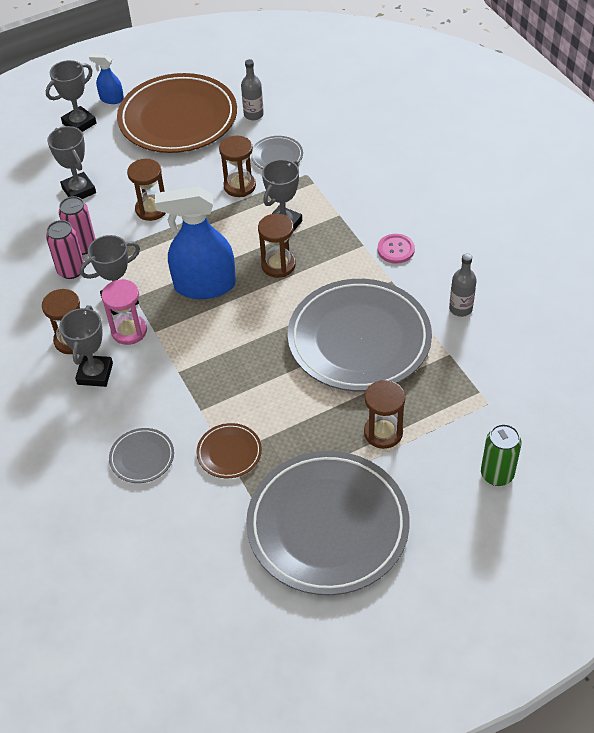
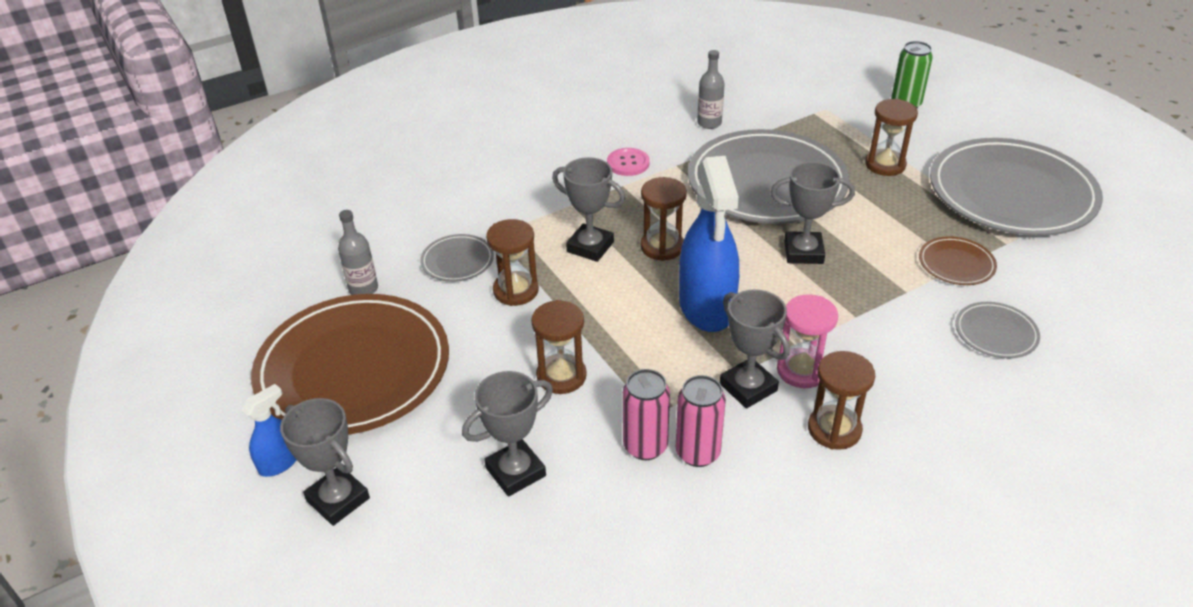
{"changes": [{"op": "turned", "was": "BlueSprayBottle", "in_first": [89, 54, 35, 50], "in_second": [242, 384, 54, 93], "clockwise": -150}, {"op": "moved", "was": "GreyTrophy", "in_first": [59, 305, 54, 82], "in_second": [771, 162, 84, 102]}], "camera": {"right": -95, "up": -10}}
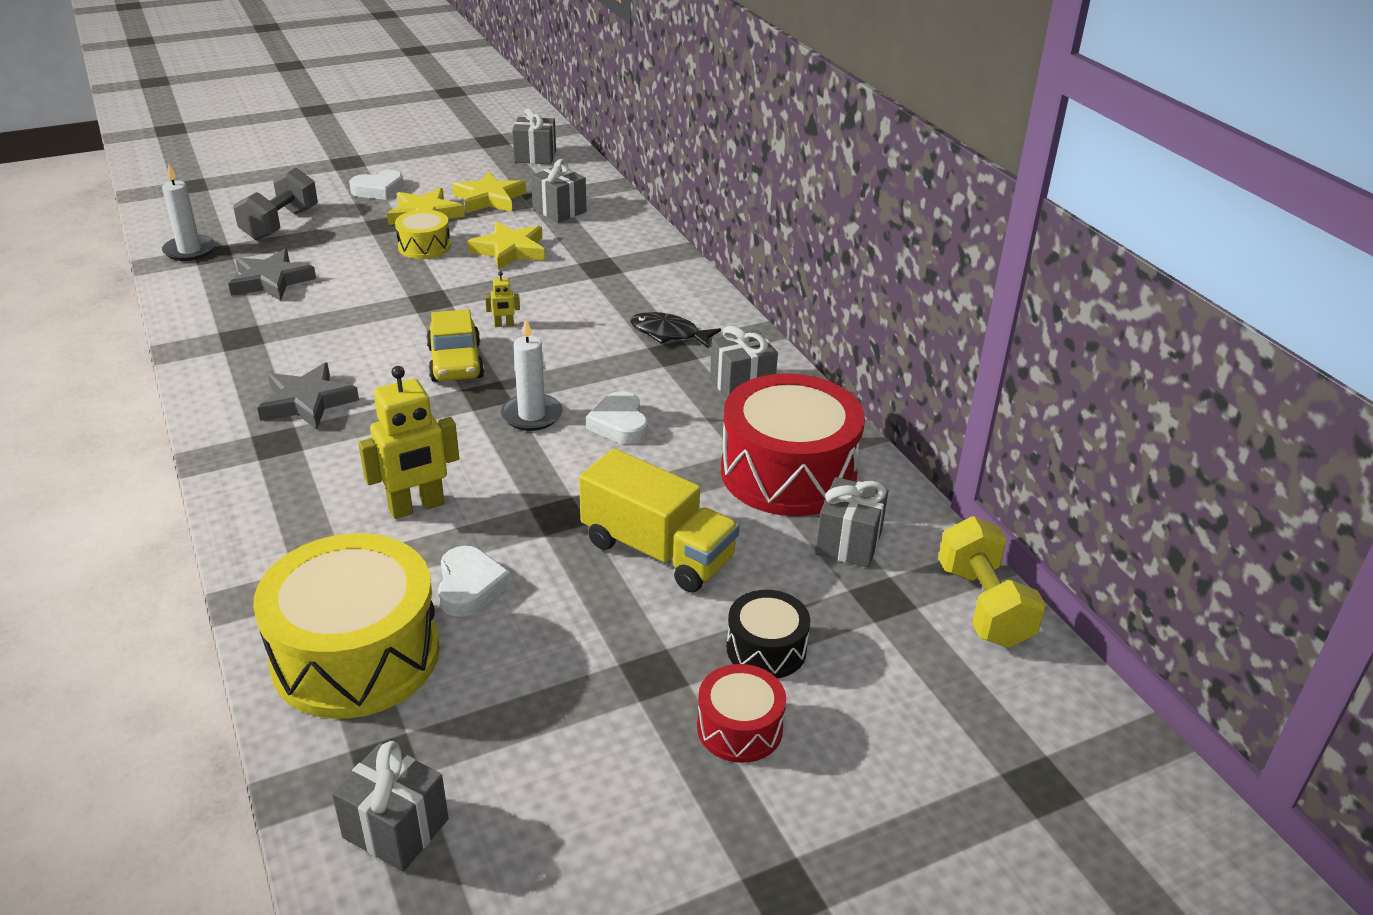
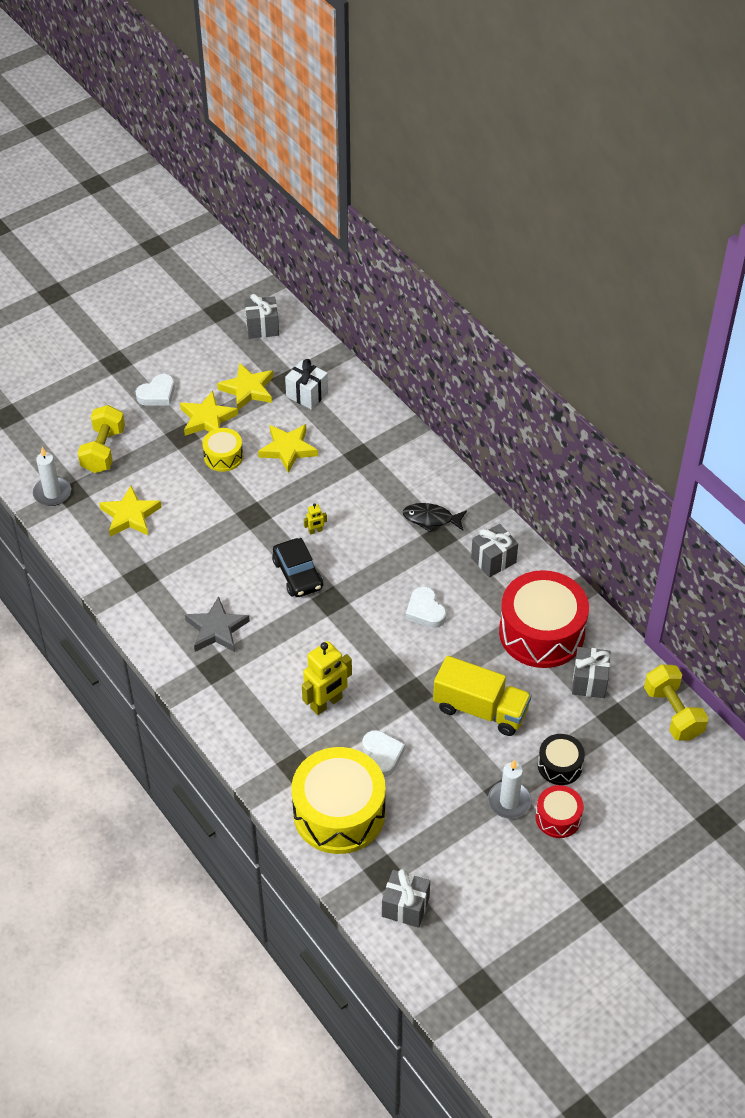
{"changes": [{"op": "recoloured", "was": "GreyGift", "now": "WhiteGift", "in_first": [531, 159, 56, 64], "in_second": [285, 359, 43, 51]}, {"op": "recoloured", "was": "GreyDumbbell", "now": "YellowDumbbell", "in_first": [233, 168, 85, 73], "in_second": [78, 405, 47, 68]}, {"op": "recoloured", "was": "GreyStar", "now": "YellowStar", "in_first": [228, 249, 88, 52], "in_second": [99, 486, 62, 51]}, {"op": "recoloured", "was": "YellowCar", "now": "BlackCar", "in_first": [426, 309, 58, 73], "in_second": [272, 538, 51, 59]}, {"op": "moved", "was": "WhiteCandle", "in_first": [501, 319, 62, 112], "in_second": [488, 760, 43, 59]}], "camera": {"right": -10, "up": 15}}
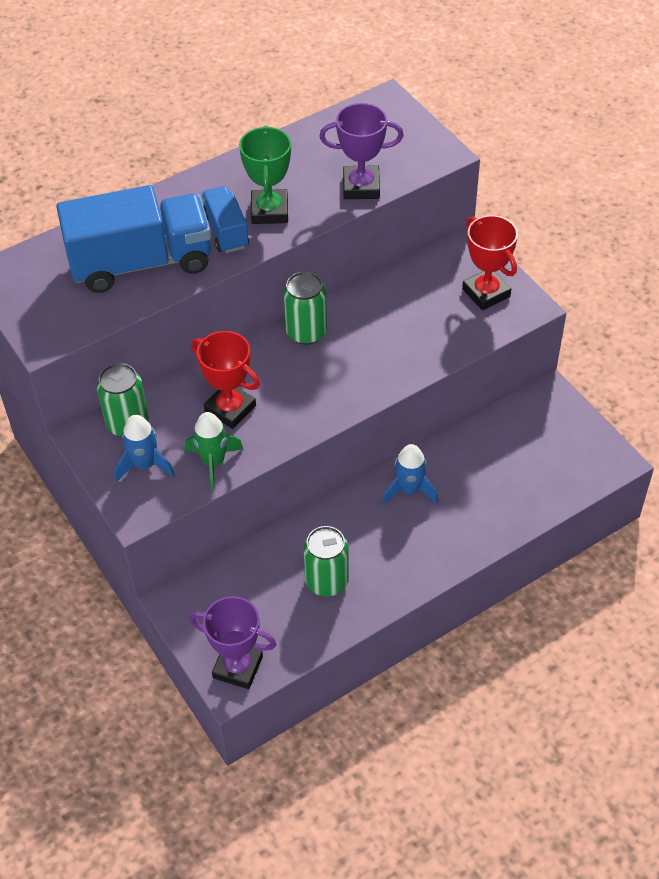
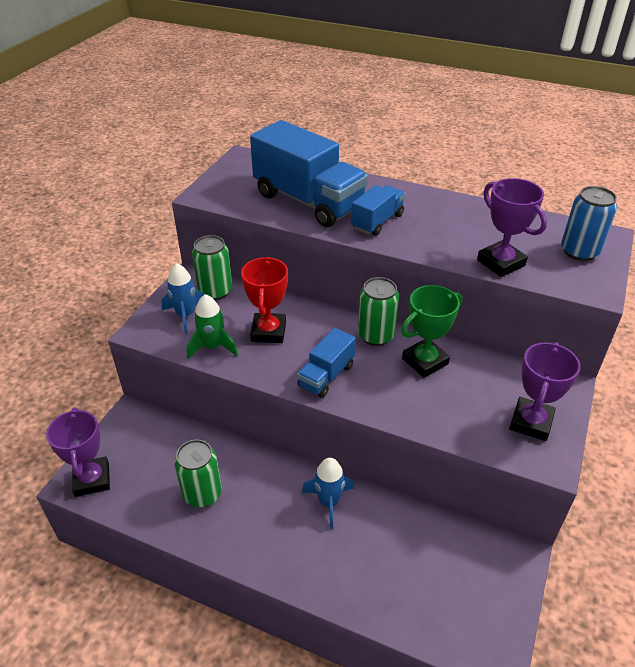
{"changes": [{"op": "moved", "was": "GreenTrophy", "in_first": [239, 125, 52, 99], "in_second": [401, 285, 61, 93]}, {"op": "recoloured", "was": "RedTrophy", "now": "PurpleTrophy", "in_first": [462, 215, 56, 95], "in_second": [509, 342, 72, 99]}, {"op": "added", "now": "BlueCan", "in_second": [561, 186, 56, 75]}, {"op": "added", "now": "BlueTruck", "in_second": [297, 328, 59, 70]}], "camera": {"right": 55, "up": -10}}
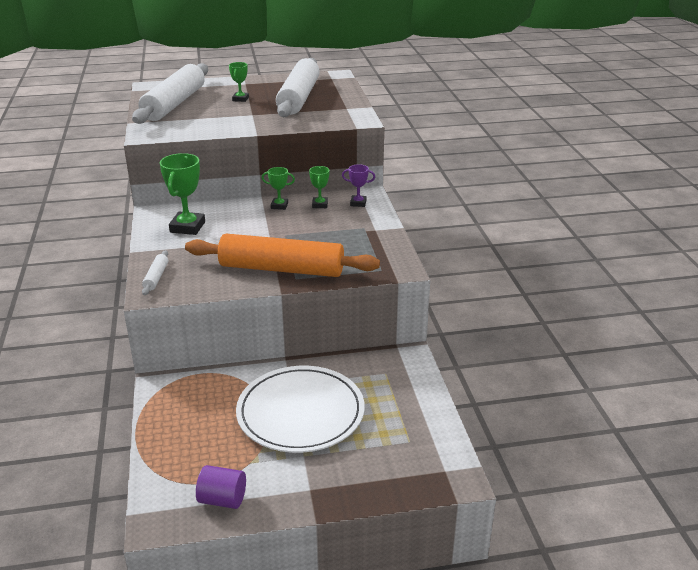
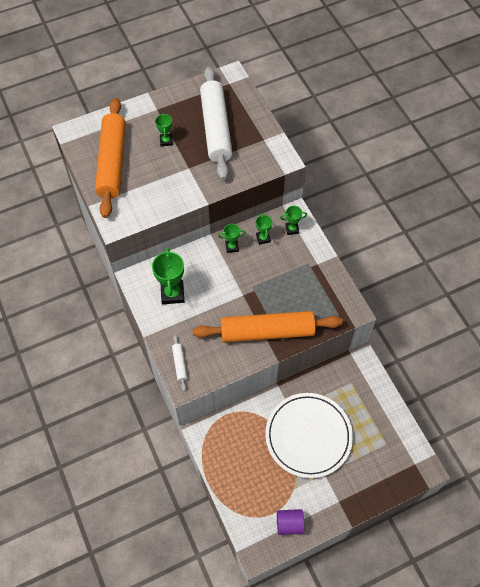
{"changes": [{"op": "recoloured", "was": "WhiteRollingPin", "now": "OrangeRollingPin", "in_first": [132, 63, 76, 61], "in_second": [95, 98, 31, 120]}, {"op": "recoloured", "was": "PurpleTrophy", "now": "GreenTrophy", "in_first": [342, 164, 33, 43], "in_second": [280, 206, 27, 29]}], "camera": {"right": -15, "up": 30}}
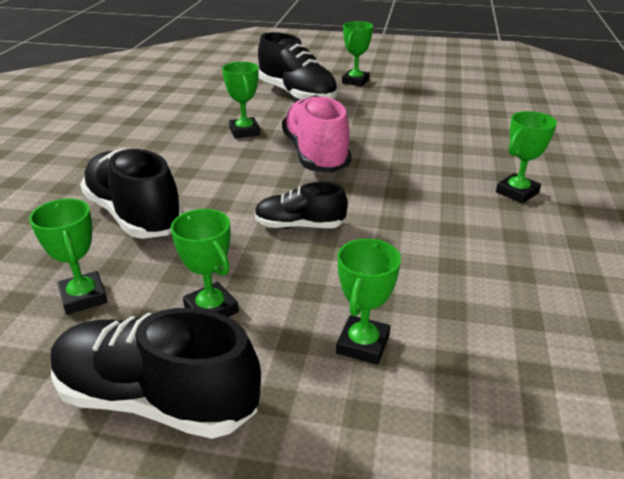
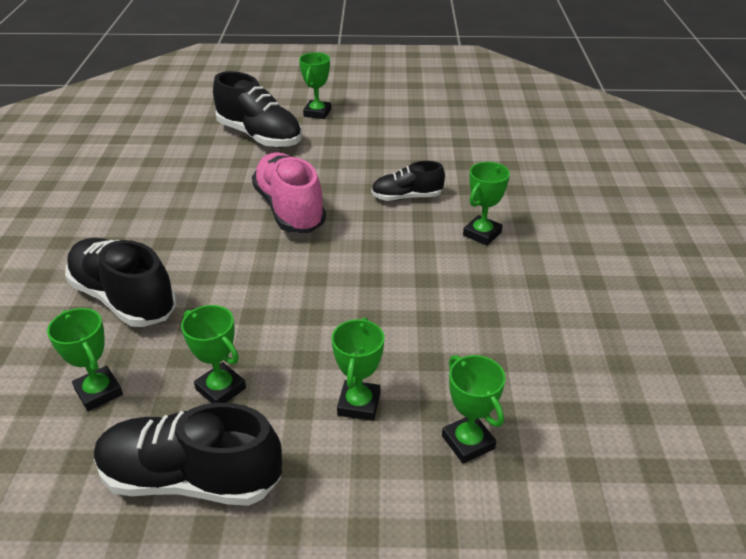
{"changes": [{"op": "moved", "was": "GreenTrophy", "in_first": [222, 62, 38, 77], "in_second": [442, 355, 64, 109]}, {"op": "moved", "was": "BlackShoe", "in_first": [255, 182, 93, 47], "in_second": [371, 161, 74, 40]}], "camera": {"right": -10, "up": 5}}
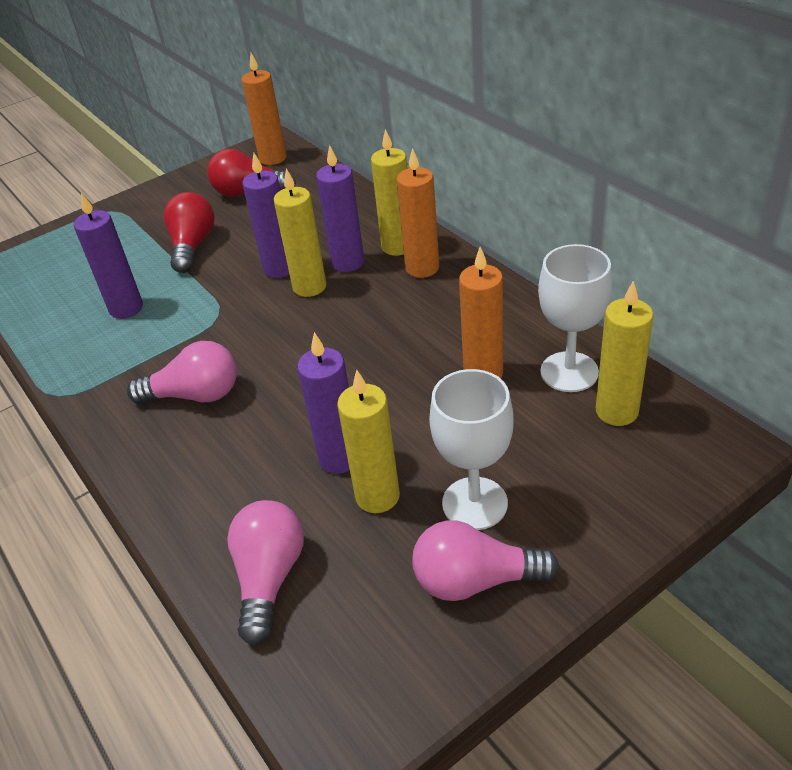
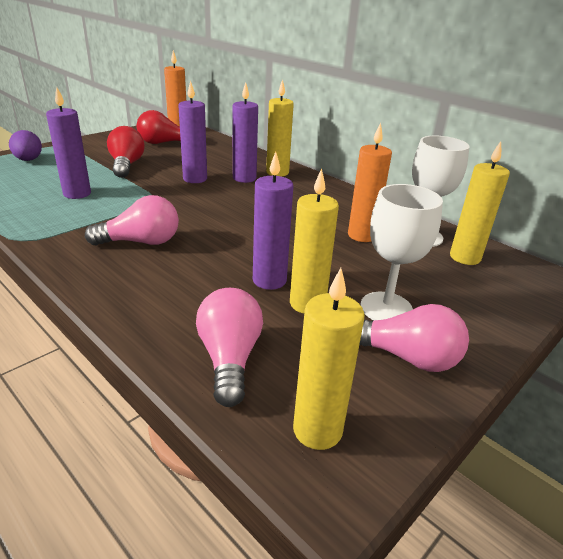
{"changes": [{"op": "removed", "was": "OrangeCandle", "in_first": [396, 148, 43, 130]}, {"op": "moved", "was": "YellowCandle", "in_first": [274, 169, 53, 128], "in_second": [293, 268, 72, 182]}, {"op": "turned", "was": "PinkLightBulb", "in_first": [412, 520, 147, 81], "in_second": [359, 304, 110, 68], "clockwise": -150}, {"op": "added", "now": "PurpleEgg", "in_second": [9, 130, 33, 31]}], "camera": {"right": -15, "up": -10}}
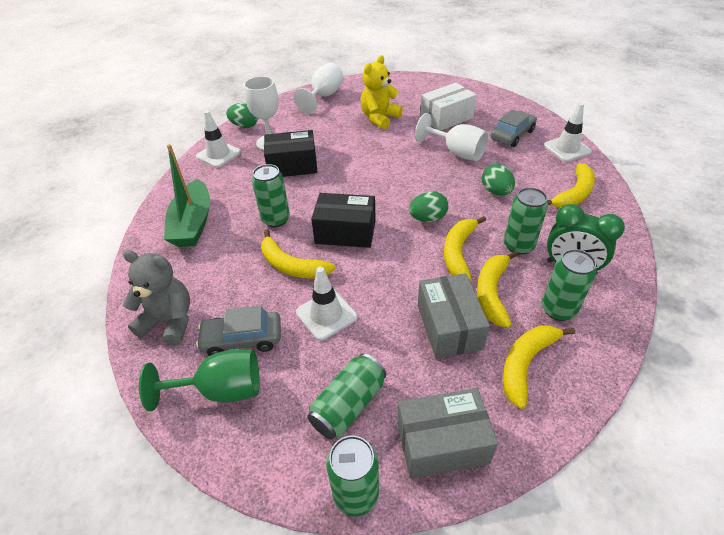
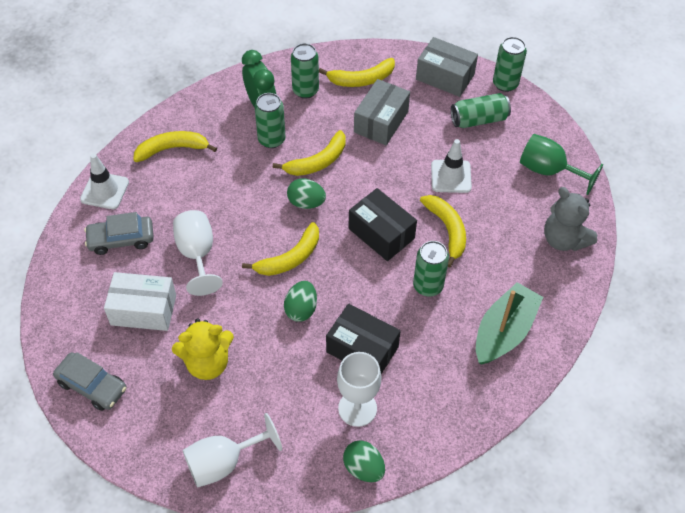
{"changes": [{"op": "removed", "was": "WhiteTrafficCone", "in_first": [196, 110, 45, 58]}, {"op": "moved", "was": "GreenEgg", "in_first": [482, 164, 33, 32], "in_second": [284, 281, 33, 41]}, {"op": "moved", "was": "YellowBanana", "in_first": [477, 251, 41, 77], "in_second": [242, 222, 77, 54]}, {"op": "moved", "was": "GreyCar", "in_first": [196, 305, 85, 51], "in_second": [53, 352, 74, 59]}], "camera": {"right": -145, "up": 10}}
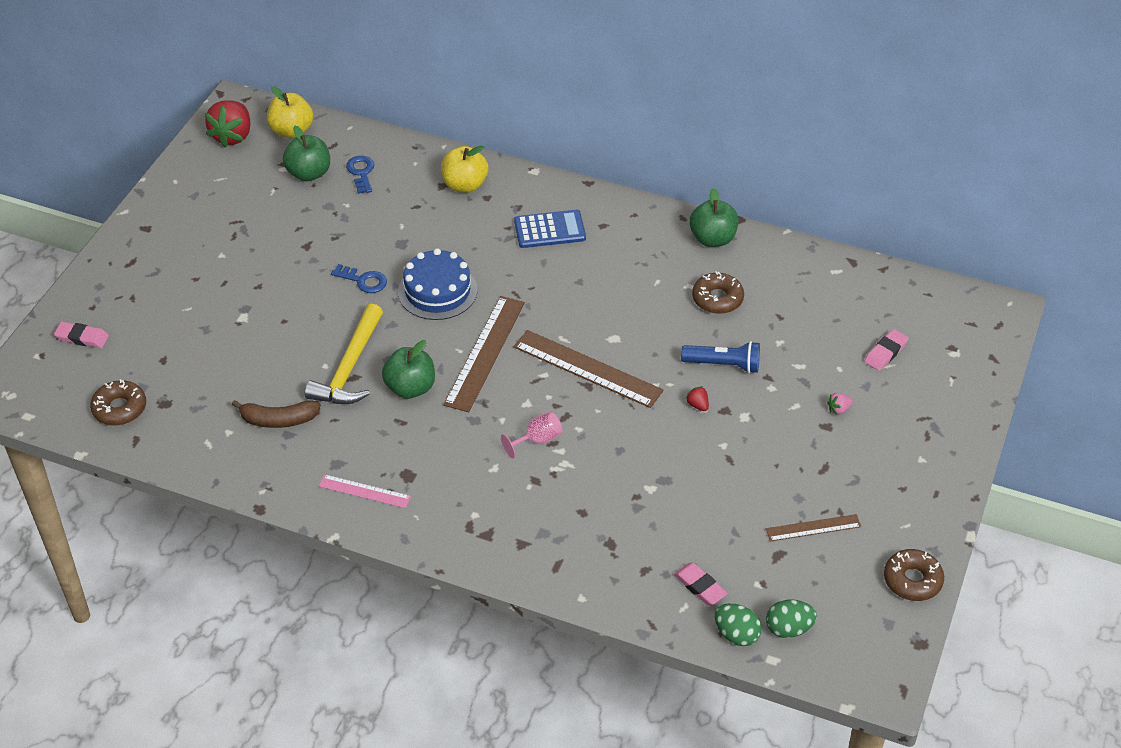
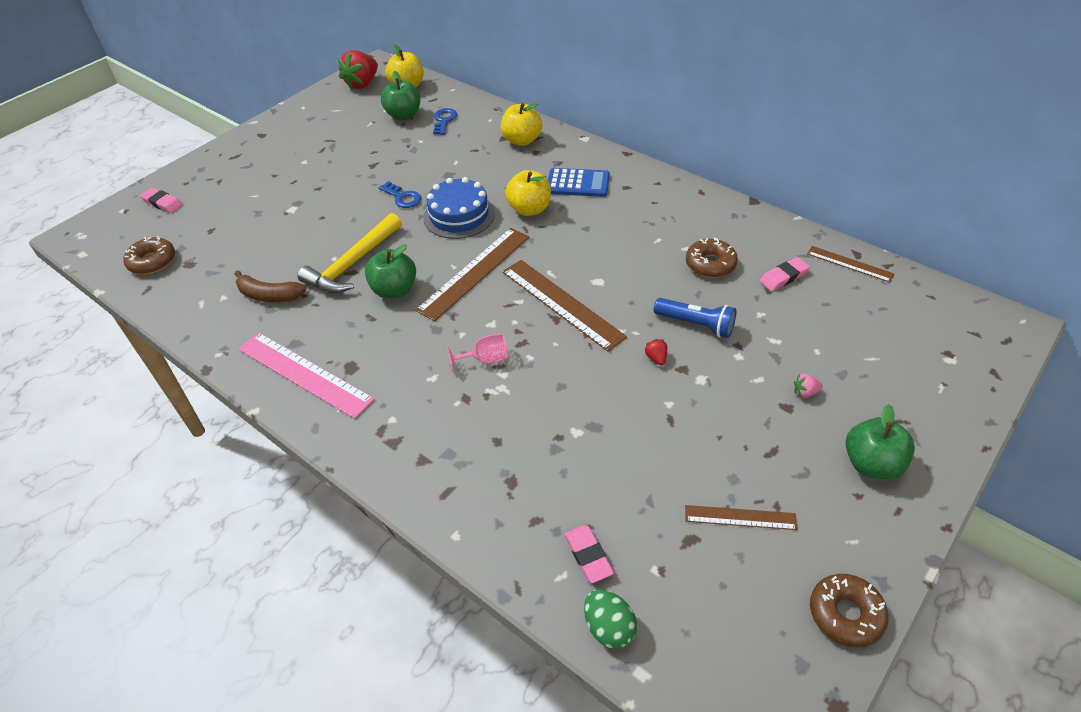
{"changes": [{"op": "moved", "was": "GreenApple", "in_first": [689, 188, 50, 59], "in_second": [846, 404, 69, 76]}, {"op": "moved", "was": "PinkEraser", "in_first": [864, 329, 45, 42], "in_second": [760, 257, 50, 34]}, {"op": "resized", "was": "PinkRuler", "in_first": [319, 474, 92, 34], "in_second": [238, 332, 137, 87], "ratio": 1.81}, {"op": "removed", "was": "GreenEgg", "in_first": [766, 599, 51, 39]}, {"op": "added", "now": "YellowApple", "in_second": [505, 170, 46, 46]}, {"op": "added", "now": "BrownRuler", "in_second": [807, 246, 87, 37]}], "camera": {"right": 20, "up": 0}}
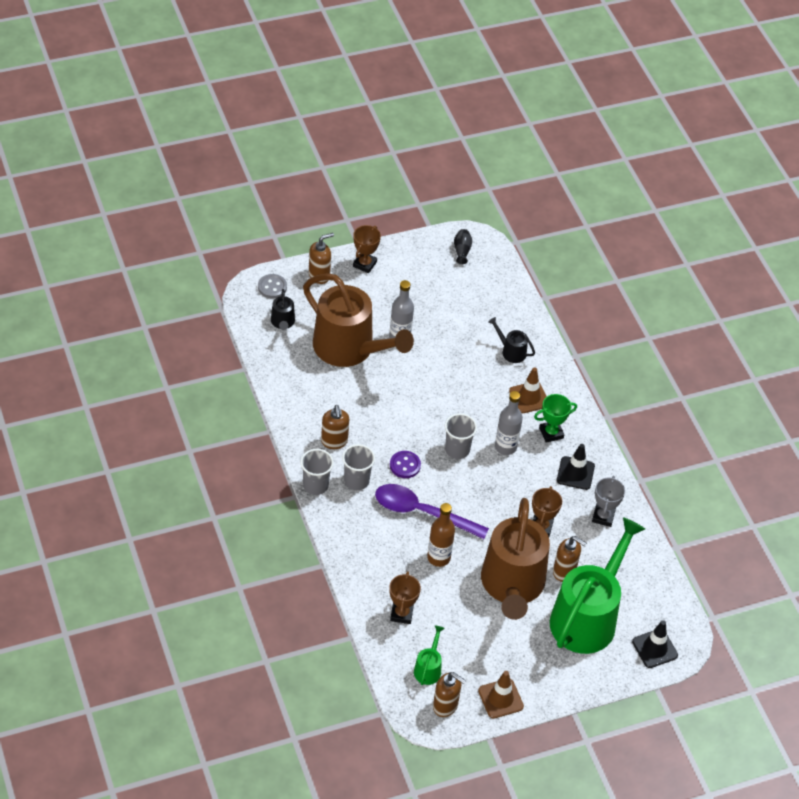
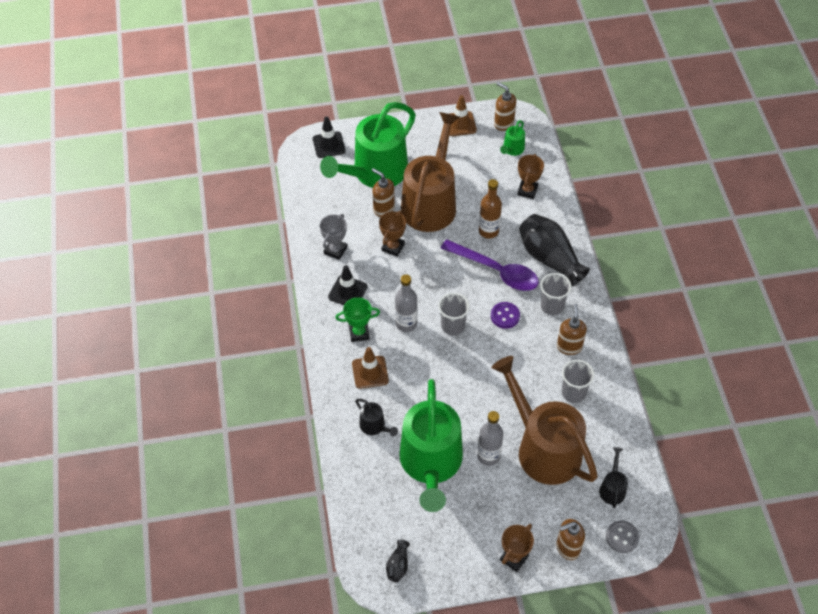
{"changes": [{"op": "moved", "was": "GreyCup", "in_first": [301, 449, 33, 46], "in_second": [562, 360, 33, 43]}, {"op": "added", "now": "BlackVase", "in_second": [519, 214, 71, 73]}, {"op": "added", "now": "GreenWateringCan", "in_second": [399, 379, 64, 133]}], "camera": {"right": -165, "up": 5}}
